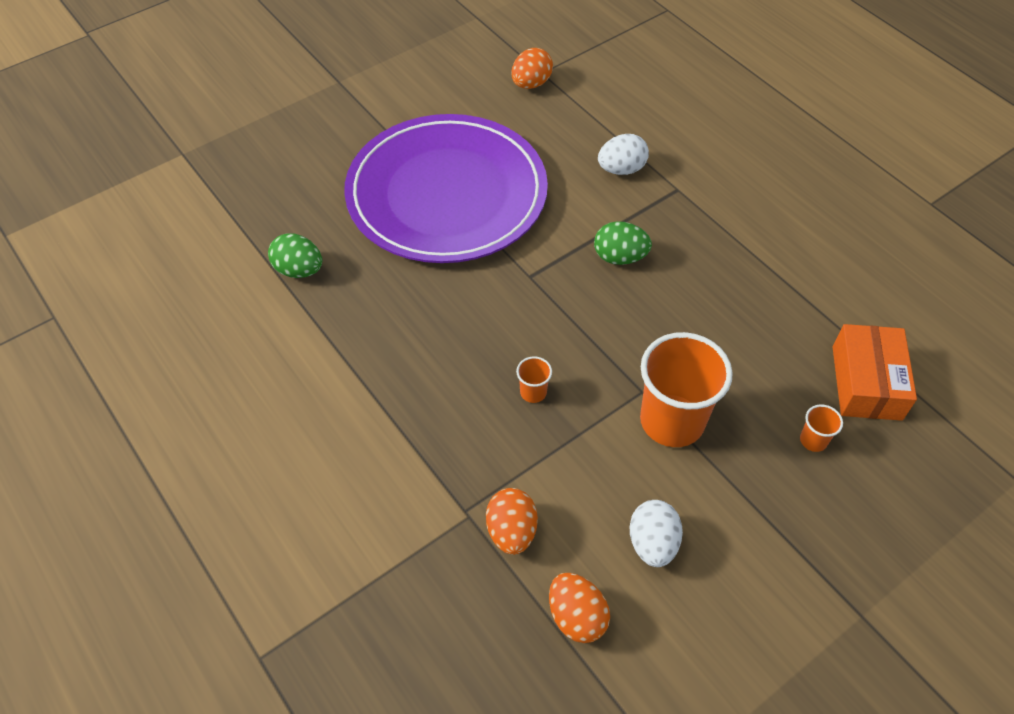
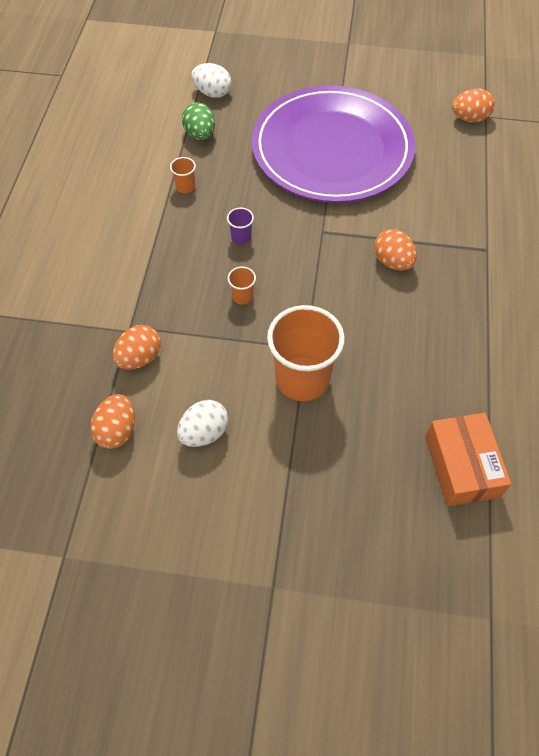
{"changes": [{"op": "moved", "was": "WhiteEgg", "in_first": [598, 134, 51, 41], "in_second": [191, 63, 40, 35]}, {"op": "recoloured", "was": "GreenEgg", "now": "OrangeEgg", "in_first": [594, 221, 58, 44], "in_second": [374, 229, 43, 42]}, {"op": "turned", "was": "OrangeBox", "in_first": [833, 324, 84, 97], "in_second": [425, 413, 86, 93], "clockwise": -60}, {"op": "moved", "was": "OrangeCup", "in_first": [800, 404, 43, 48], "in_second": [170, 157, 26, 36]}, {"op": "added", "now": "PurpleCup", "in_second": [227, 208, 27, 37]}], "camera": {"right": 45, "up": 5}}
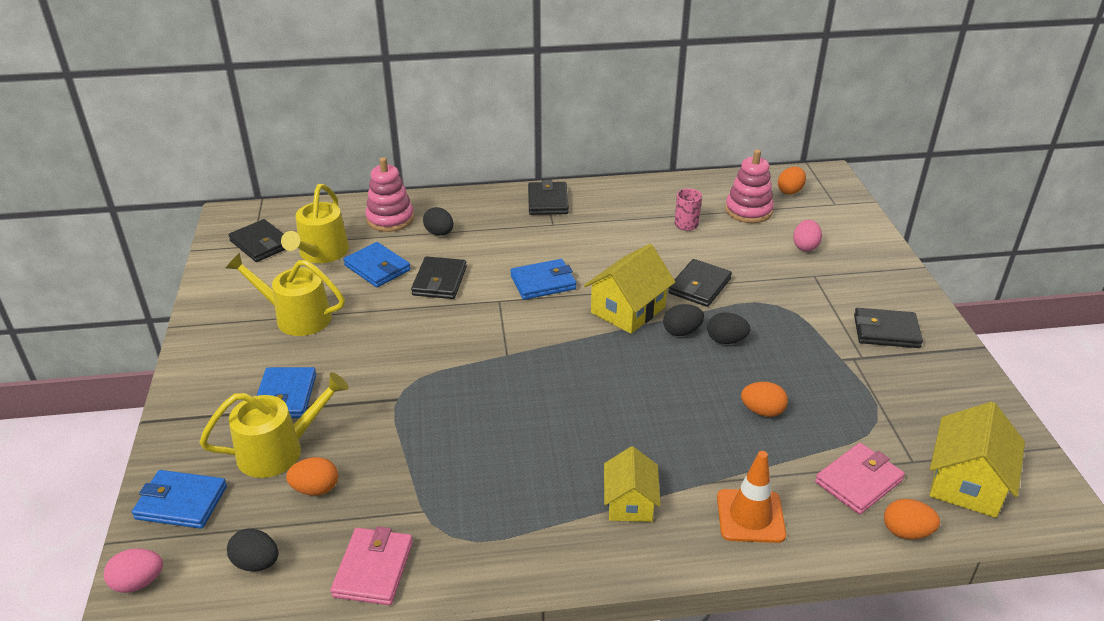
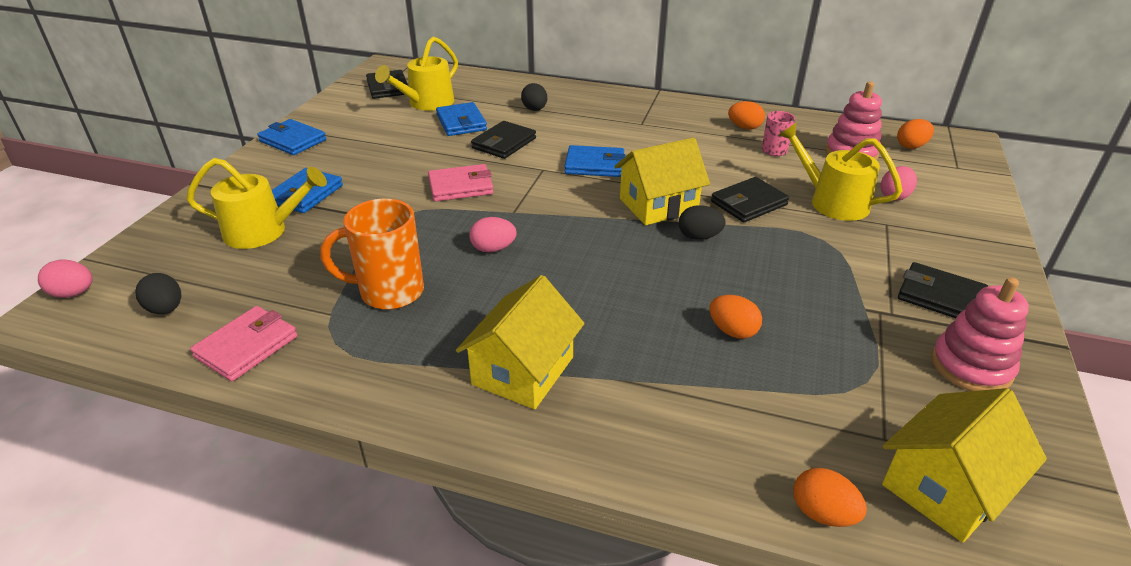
{"changes": [{"op": "moved", "was": "PinkStackingToy", "in_first": [365, 157, 49, 75], "in_second": [931, 277, 98, 114]}, {"op": "removed", "was": "BlackWallet", "in_first": [528, 180, 41, 35]}, {"op": "moved", "was": "YellowWateringCan", "in_first": [226, 253, 119, 83], "in_second": [779, 123, 124, 98]}, {"op": "removed", "was": "BlackEgg", "in_first": [707, 312, 43, 32]}, {"op": "moved", "was": "PinkWallet", "in_first": [815, 443, 90, 71], "in_second": [428, 164, 66, 37]}, {"op": "resized", "was": "YellowHouse", "in_first": [604, 446, 57, 76], "in_second": [456, 275, 129, 134], "ratio": 1.5}, {"op": "removed", "was": "OrangeTrafficCone", "in_first": [717, 451, 69, 92]}, {"op": "moved", "was": "OrangeEgg", "in_first": [286, 457, 52, 39], "in_second": [728, 101, 37, 28]}, {"op": "moved", "was": "BlueWallet", "in_first": [132, 470, 95, 59], "in_second": [257, 119, 69, 36]}, {"op": "added", "now": "OrangeMug", "in_second": [320, 199, 104, 111]}, {"op": "added", "now": "PinkEgg", "in_second": [469, 217, 48, 36]}], "camera": {"right": 25, "up": 0}}
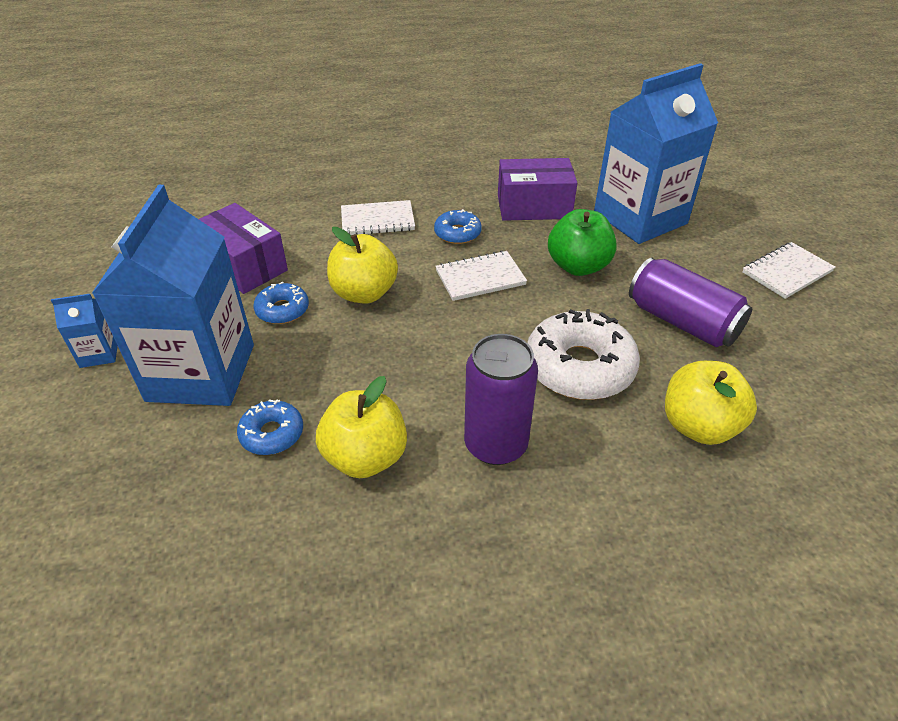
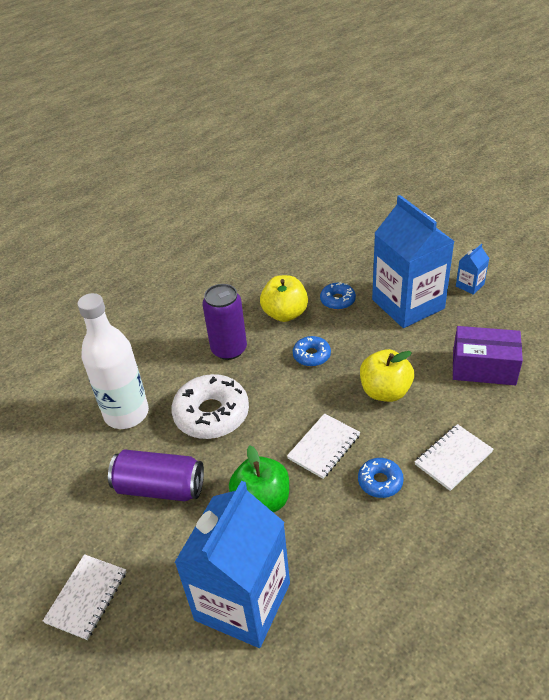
{"changes": [{"op": "removed", "was": "PurpleBox", "in_first": [498, 158, 79, 63]}, {"op": "moved", "was": "BlueDonut", "in_first": [253, 282, 56, 42], "in_second": [293, 336, 38, 30]}, {"op": "replaced", "was": "YellowApple", "now": "WhiteBottle", "in_first": [665, 361, 92, 84], "in_second": [77, 293, 72, 136]}], "camera": {"right": 150, "up": 0}}
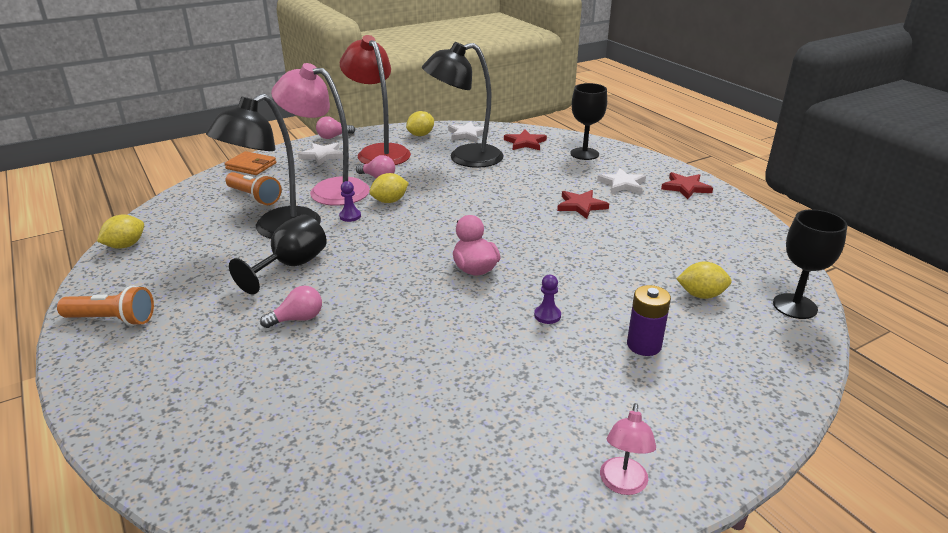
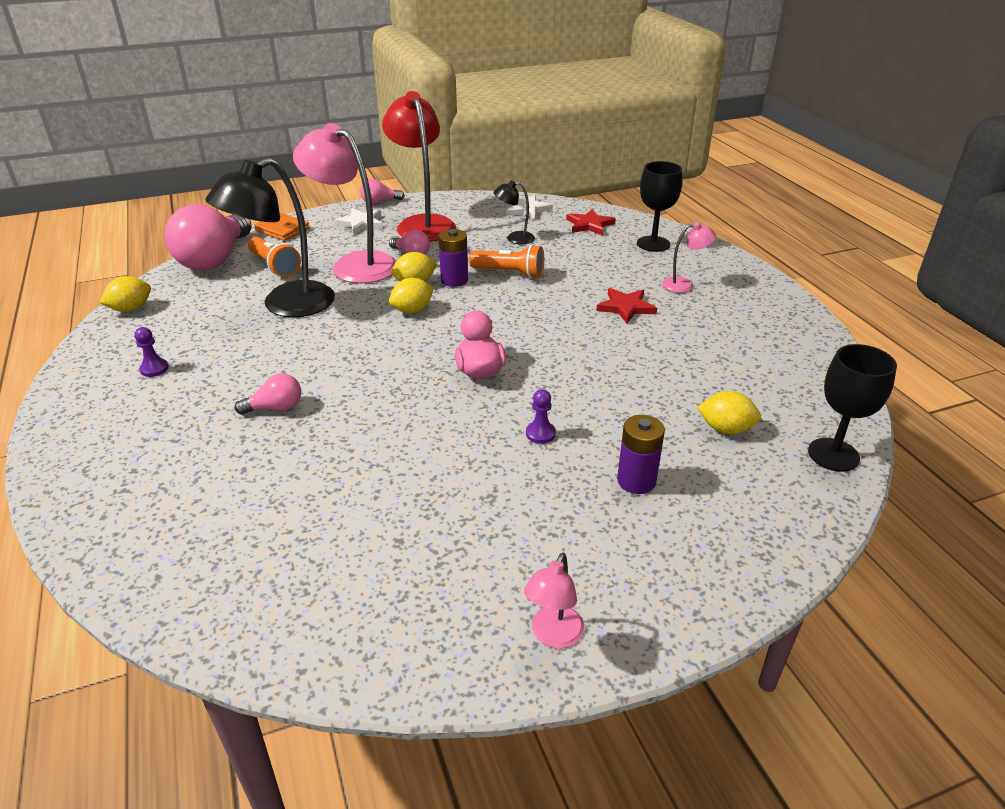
{"changes": [{"op": "resized", "was": "BlackLamp", "in_first": [422, 42, 82, 126], "in_second": [494, 181, 41, 64], "ratio": 0.46}, {"op": "moved", "was": "YellowLemon", "in_first": [406, 111, 28, 25], "in_second": [389, 278, 45, 35]}, {"op": "replaced", "was": "WhiteStar", "now": "PinkLamp", "in_first": [597, 168, 49, 26], "in_second": [662, 222, 54, 71]}, {"op": "removed", "was": "RedStar", "in_first": [661, 172, 52, 27]}, {"op": "moved", "was": "PurplePawn", "in_first": [339, 181, 22, 41], "in_second": [134, 327, 35, 50]}, {"op": "removed", "was": "BlackGoblet", "in_first": [229, 214, 97, 81]}, {"op": "moved", "was": "OrangeFlashlight", "in_first": [57, 286, 97, 40], "in_second": [469, 244, 75, 34]}, {"op": "added", "now": "PinkLightBulb", "in_second": [165, 204, 87, 66]}, {"op": "added", "now": "PurpleBattery", "in_second": [439, 229, 29, 58]}], "camera": {"right": 10, "up": 5}}
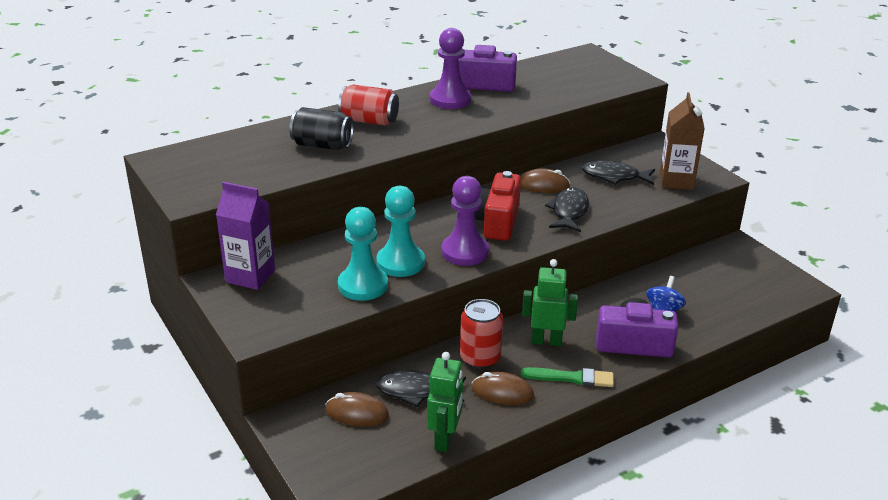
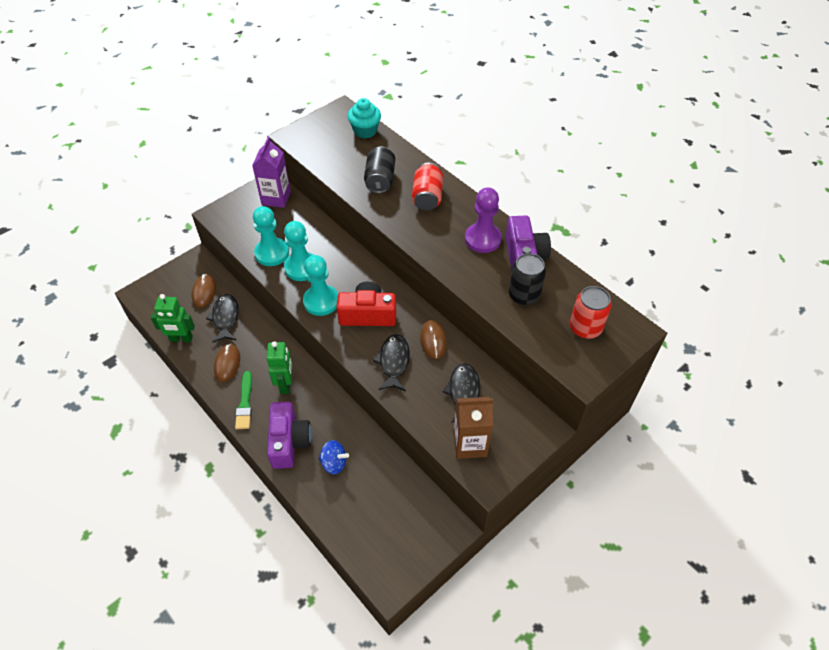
{"changes": [{"op": "recoloured", "was": "PurplePawn", "now": "TurquoisePawn", "in_first": [441, 176, 48, 90], "in_second": [303, 255, 35, 61]}, {"op": "turned", "was": "BlackFish", "in_first": [545, 188, 44, 44], "in_second": [373, 334, 37, 57], "clockwise": -90}, {"op": "moved", "was": "RedCan", "in_first": [460, 299, 43, 70], "in_second": [570, 286, 42, 53]}, {"op": "added", "now": "TurquoiseCupcake", "in_second": [348, 98, 33, 40]}, {"op": "added", "now": "BlackCan", "in_second": [509, 253, 37, 52]}], "camera": {"right": 80, "up": 20}}
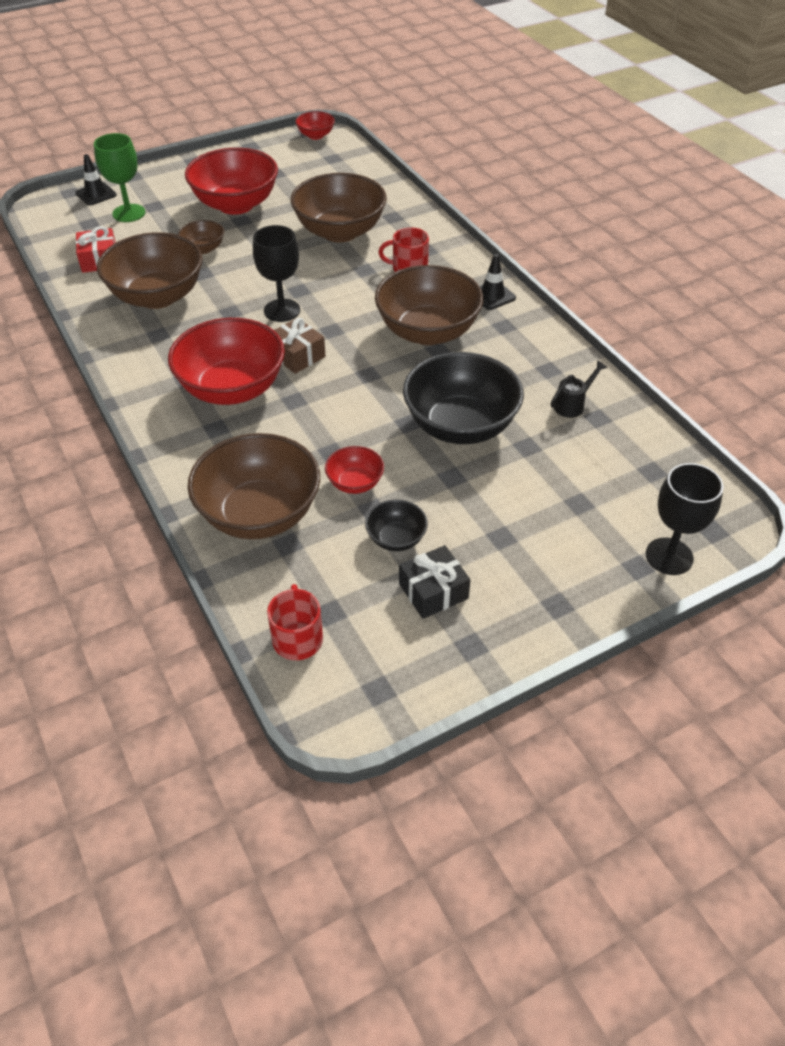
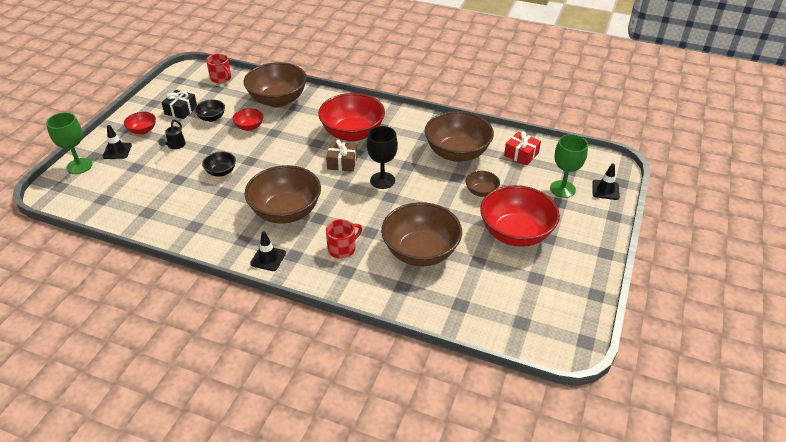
{"changes": [{"op": "moved", "was": "RedBowl", "in_first": [295, 111, 40, 29], "in_second": [124, 112, 32, 23]}, {"op": "resized", "was": "BlackBowl", "in_first": [403, 352, 121, 92], "in_second": [202, 151, 34, 25], "ratio": 0.47}, {"op": "moved", "was": "BlackWateringCan", "in_first": [551, 360, 56, 58], "in_second": [159, 120, 27, 29]}, {"op": "recoloured", "was": "BlackGoblet", "now": "GreenGoblet", "in_first": [646, 463, 78, 112], "in_second": [46, 112, 46, 62]}, {"op": "added", "now": "BlackTrafficCone", "in_second": [102, 125, 30, 34]}], "camera": {"right": 140, "up": -5}}
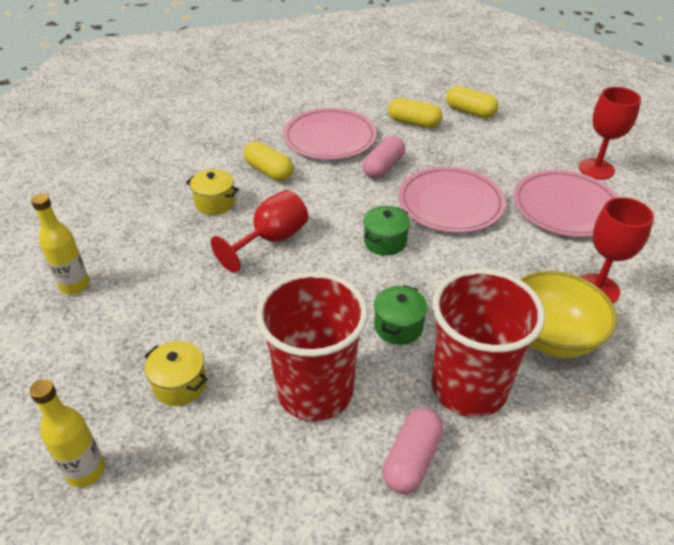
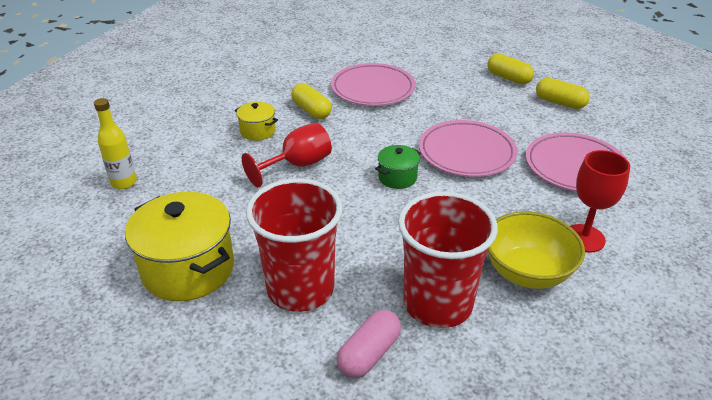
{"changes": [{"op": "removed", "was": "RedGoblet", "in_first": [579, 87, 62, 93]}, {"op": "moved", "was": "YellowCapsule", "in_first": [388, 98, 54, 30], "in_second": [536, 78, 54, 31]}, {"op": "removed", "was": "PinkCapsule", "in_first": [362, 136, 43, 43]}, {"op": "removed", "was": "GreenPot", "in_first": [374, 285, 54, 60]}, {"op": "resized", "was": "YellowPot", "in_first": [144, 341, 64, 65], "in_second": [125, 192, 109, 109], "ratio": 2.0}, {"op": "removed", "was": "YellowBottle", "in_first": [30, 379, 75, 108]}], "camera": {"right": 10, "up": -5}}
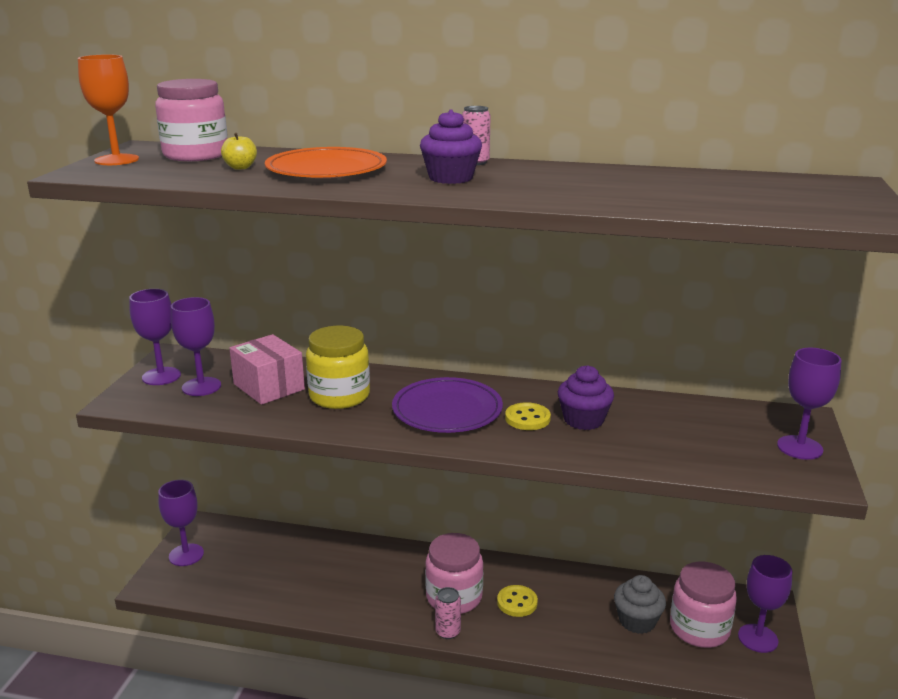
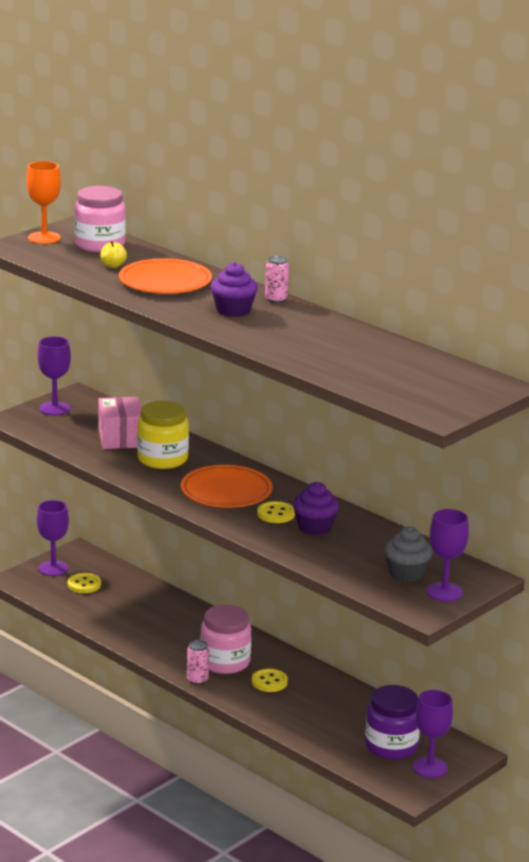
{"changes": [{"op": "removed", "was": "PurpleGoblet", "in_first": [171, 297, 50, 99]}, {"op": "recoloured", "was": "PurplePlate", "now": "OrangePlate", "in_first": [392, 377, 111, 56], "in_second": [181, 465, 92, 43]}, {"op": "recoloured", "was": "PinkJar", "now": "PurpleJar", "in_first": [670, 562, 67, 86], "in_second": [365, 685, 55, 75]}, {"op": "moved", "was": "GreyCupcake", "in_first": [614, 575, 52, 59], "in_second": [384, 526, 49, 56]}, {"op": "added", "now": "YellowButton", "in_second": [68, 573, 33, 20]}], "camera": {"right": 30, "up": 0}}
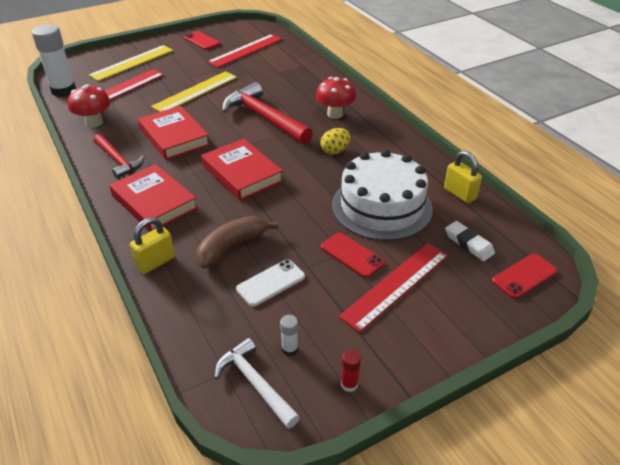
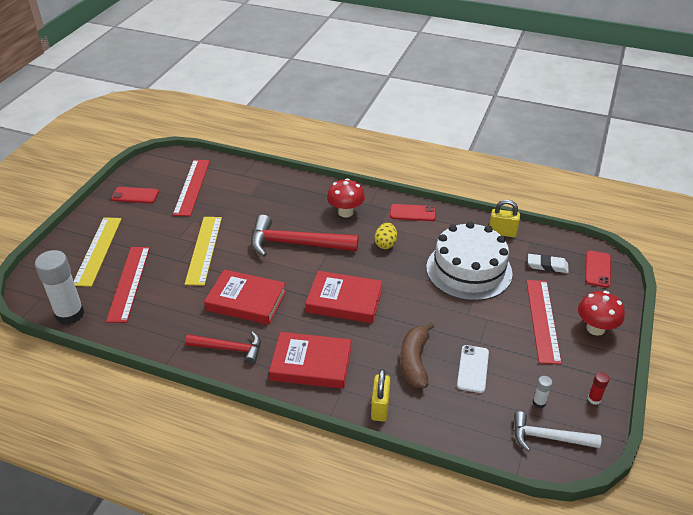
{"changes": [{"op": "moved", "was": "RedMushroom", "in_first": [68, 84, 43, 44], "in_second": [578, 291, 47, 45]}, {"op": "moved", "was": "RedPhone", "in_first": [321, 232, 64, 46], "in_second": [390, 204, 46, 17]}], "camera": {"right": -40, "up": 0}}
